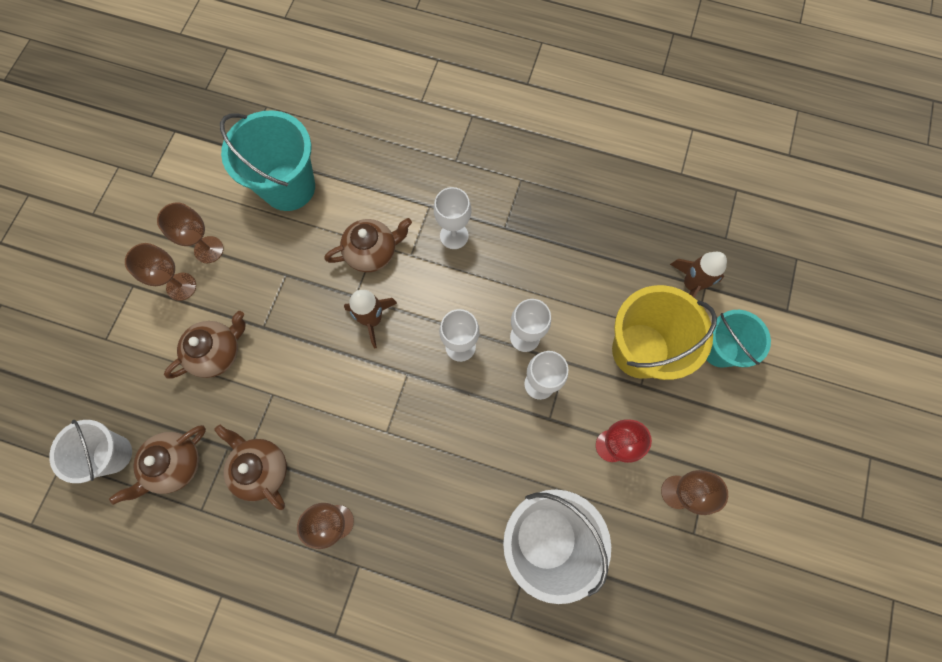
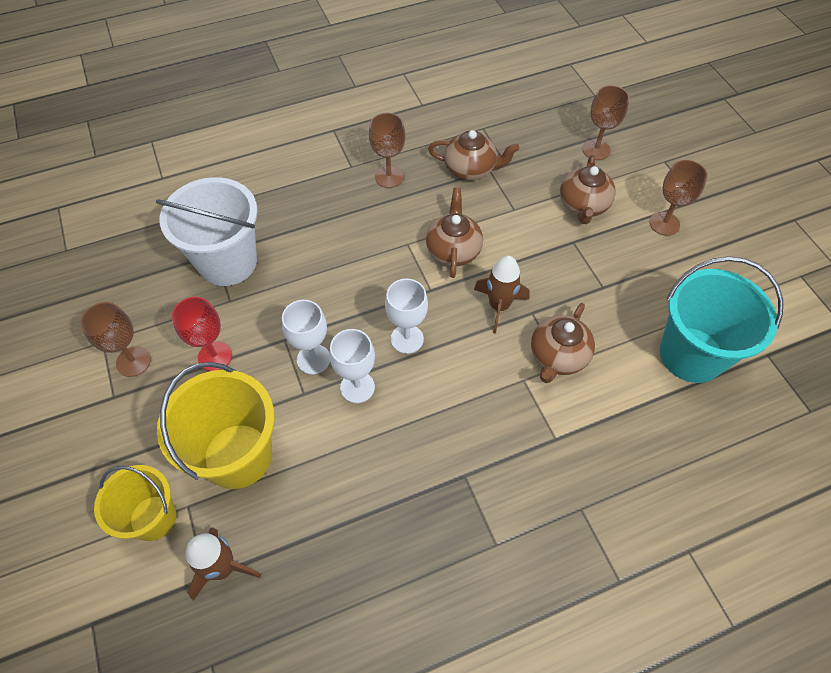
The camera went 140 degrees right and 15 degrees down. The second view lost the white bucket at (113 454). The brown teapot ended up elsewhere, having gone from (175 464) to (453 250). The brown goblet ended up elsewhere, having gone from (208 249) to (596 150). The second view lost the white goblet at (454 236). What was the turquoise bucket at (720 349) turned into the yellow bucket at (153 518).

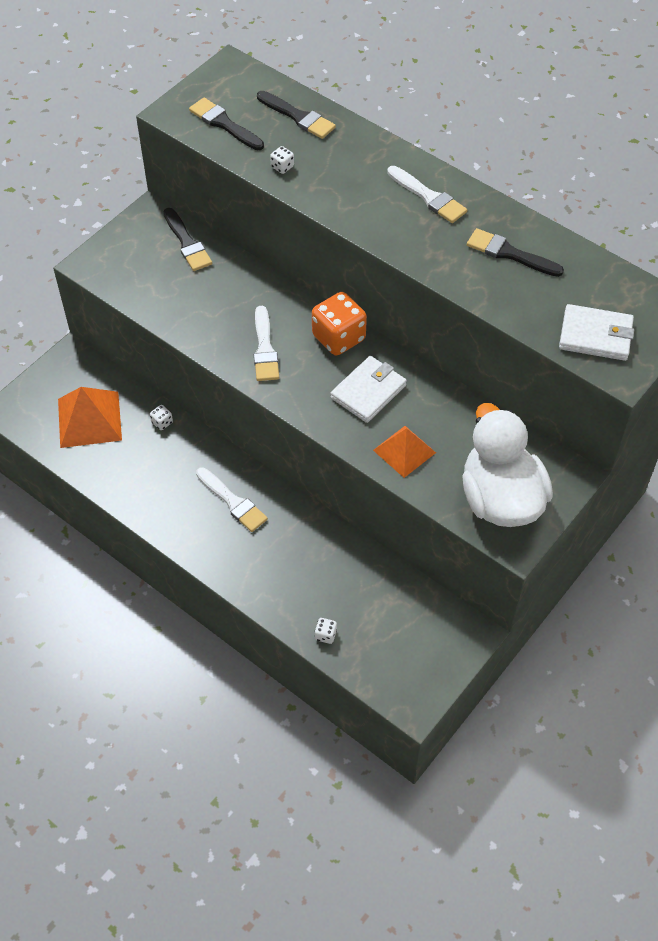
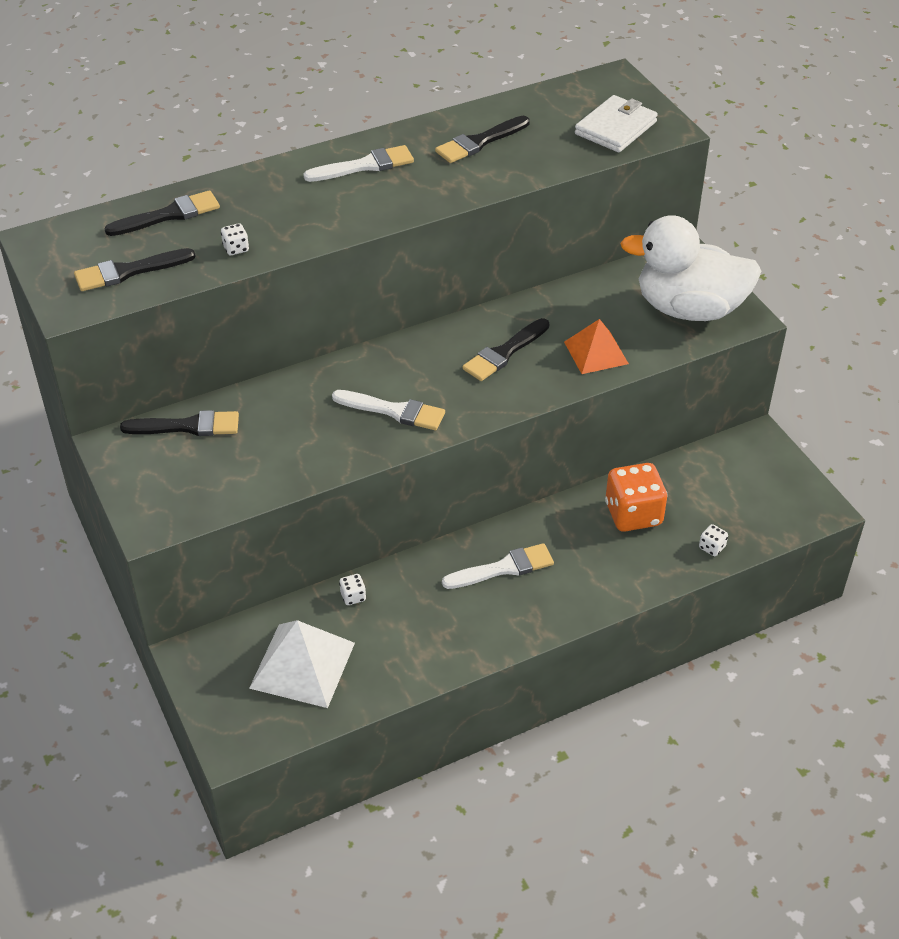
The camera went 65 degrees left and 10 degrees down. What was the orange pyramid at (89 419) turned into the white pyramid at (302 665). The orange dice ended up elsewhere, having gone from (338 337) to (633 514). Where the white wallet stood at (368 391), the black brush came to stand at (504 353).

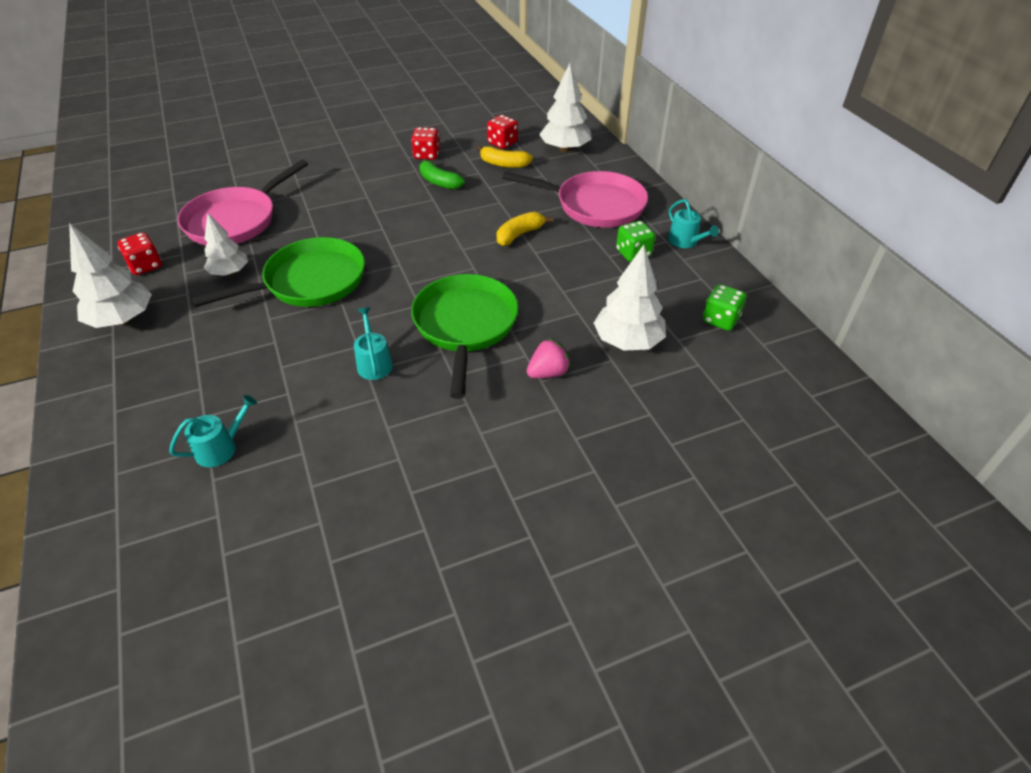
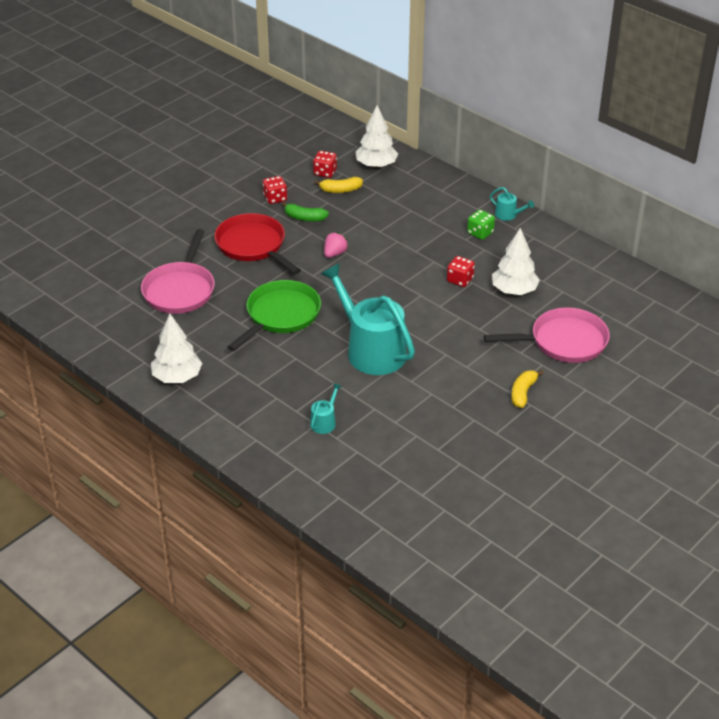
The camera went 25 degrees left and 5 degrees down. The red dice ended up elsewhere, having gone from (146 266) to (460 280). The second view lost the white tree at (230 272). The size of the turquoise watering can at (374 363) changed by a factor of 2.43. The second view lost the green pan at (465 326). The yellow banana ended up elsewhere, having gone from (519 235) to (523 393). The pink pan ended up elsewhere, having gone from (594 205) to (563 342). The pink strawberry ended up elsewhere, having gone from (548 373) to (335 253). The second view lost the green dice at (720 319). The second view gained the red pan at (253 246).

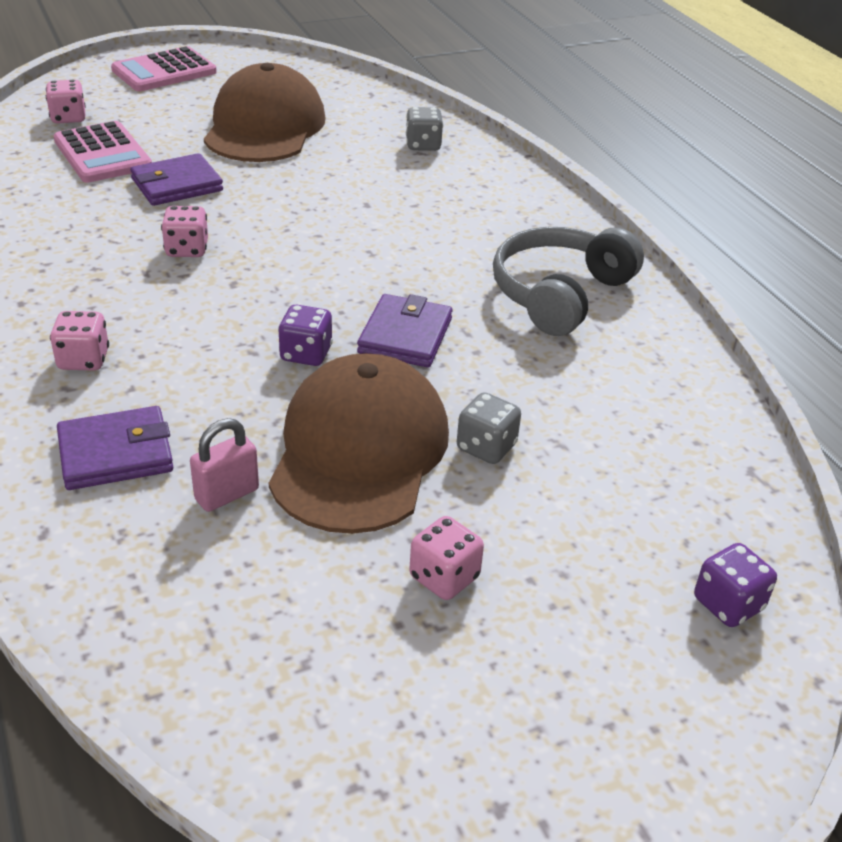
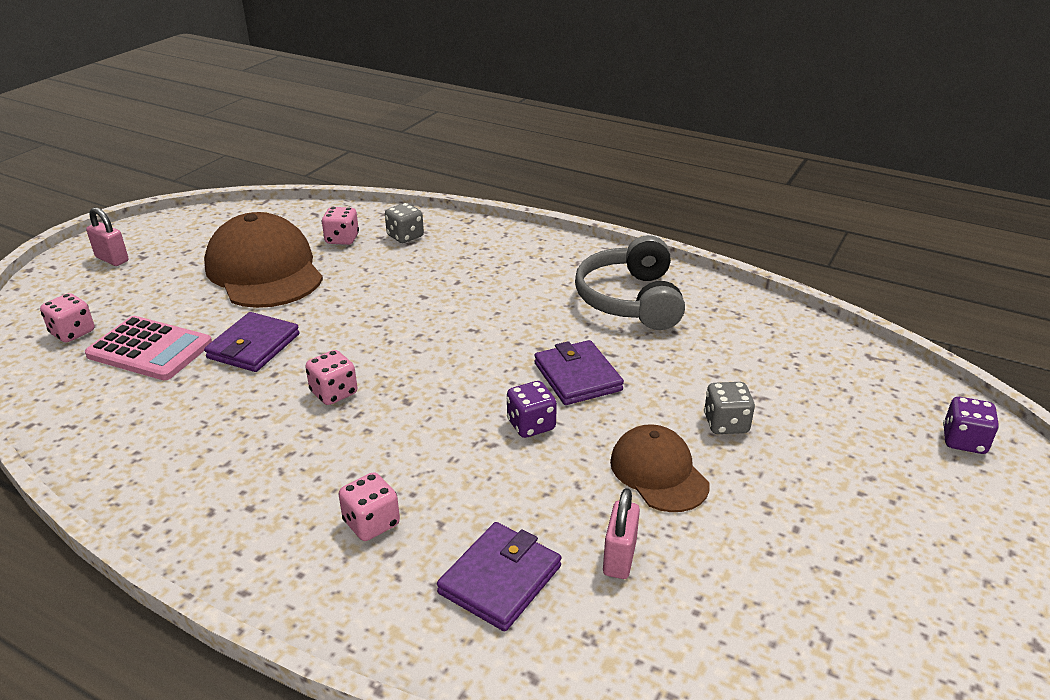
The camera went 35 degrees left and 5 degrees down. Where the pink calculator stood at (164 71), the pink padlock came to stand at (112 259). The size of the brown cap at (359 451) changed by a factor of 0.57. The pink dice ended up elsewhere, having gone from (444 577) to (342 239).

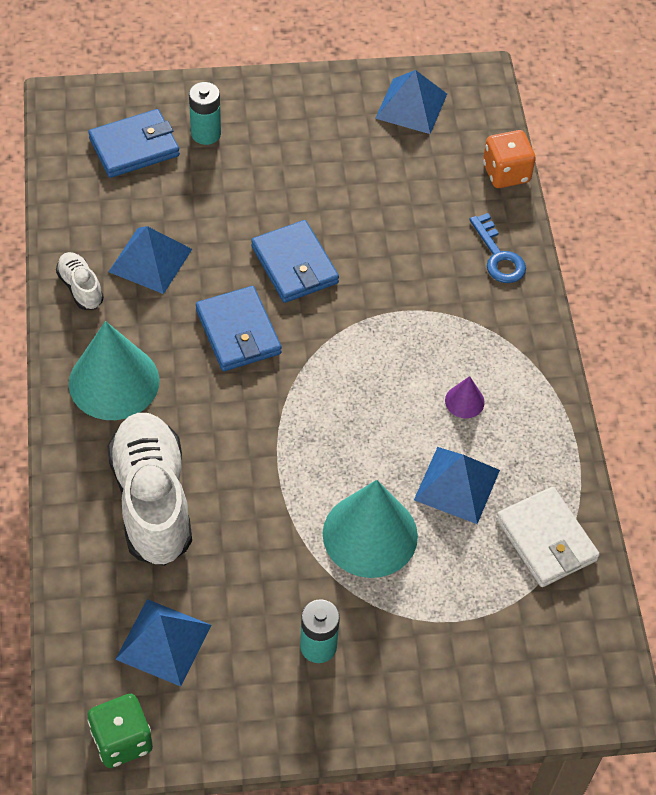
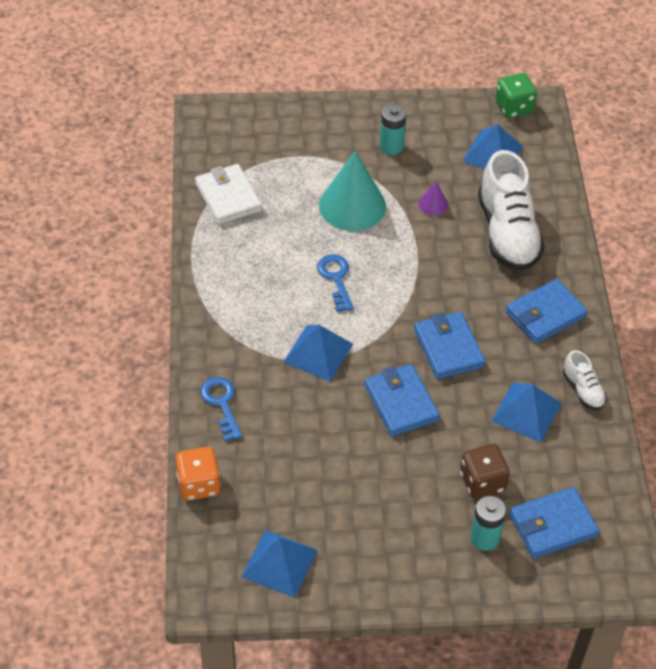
The camera went 175 degrees left and 5 degrees down. Where the turquoise cone stood at (114 381), the blue wallet came to stand at (545 314). The blue pyramid ended up elsewhere, having gone from (457 485) to (318 353). The purple cone ended up elsewhere, having gone from (464 401) to (433 204). The second view gained the blue key at (336 279). The second view gained the brown dice at (482 482).

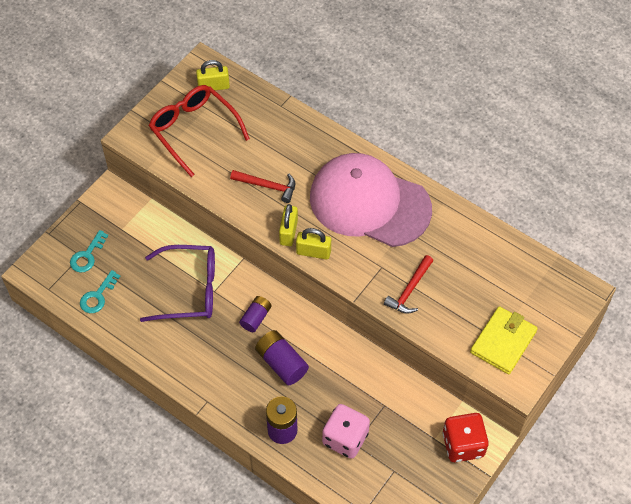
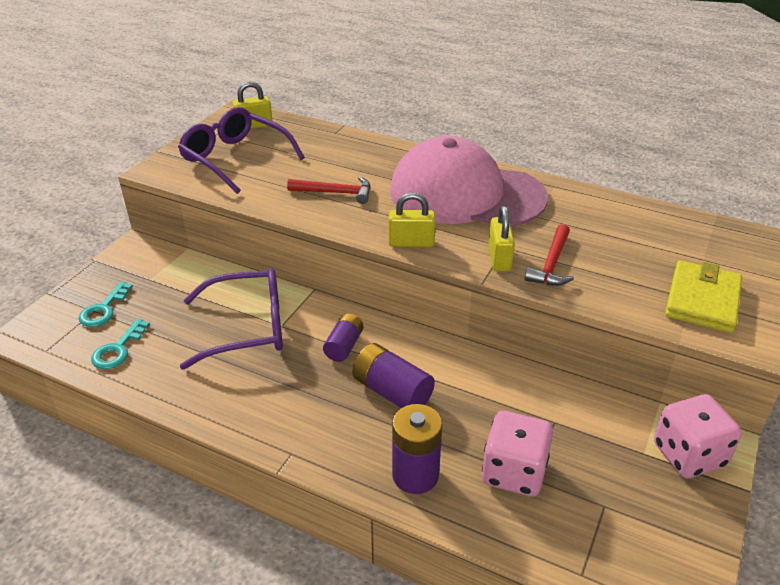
The camera went 10 degrees left and 20 degrees down. What was the red glasses at (194 130) turned into the purple glasses at (235 158). The yellow padlock ended up elsewhere, having gone from (288 232) to (499 258). What was the red dice at (463 444) turned into the pink dice at (688 455).

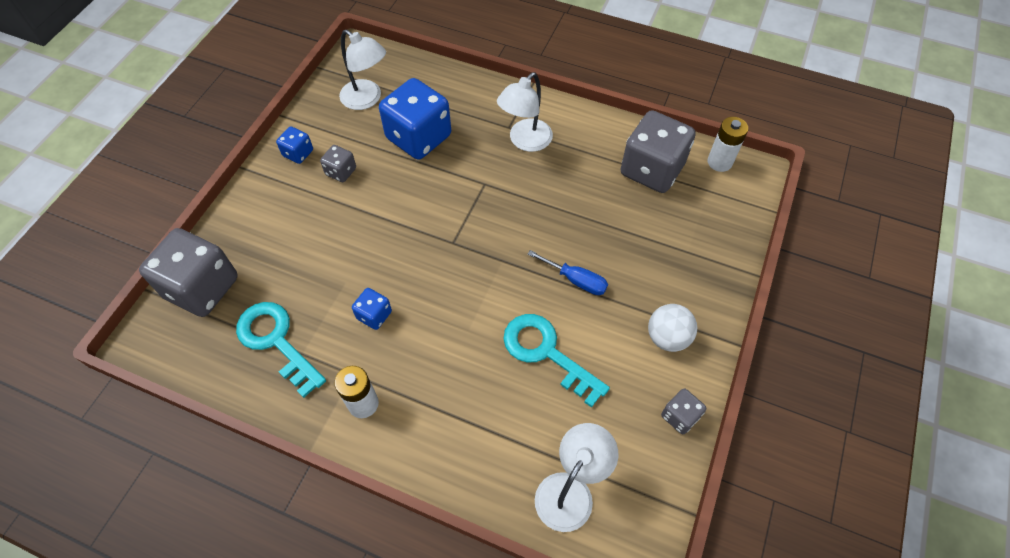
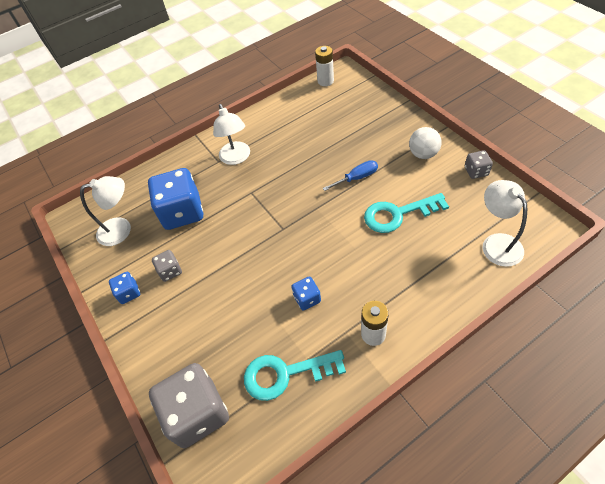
The camera went 50 degrees left and 5 degrees down. The second view lost the grey dice at (651 170).

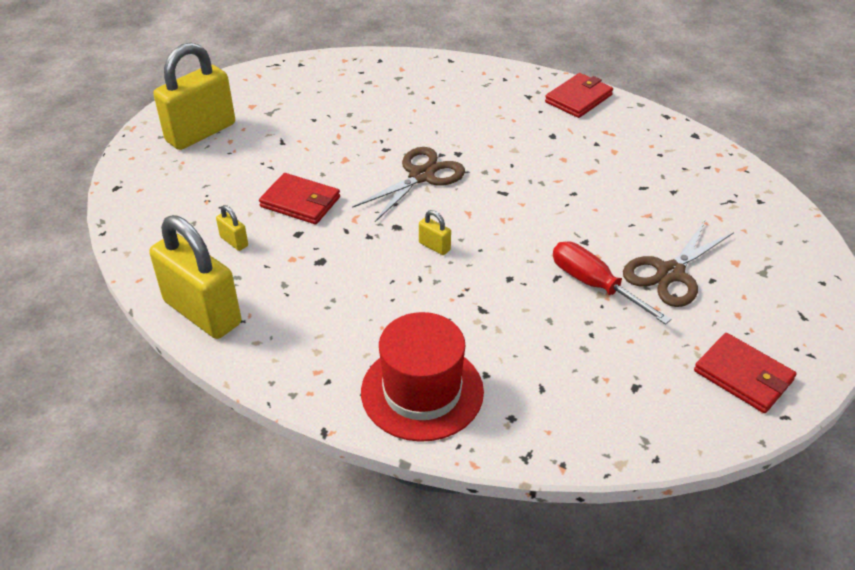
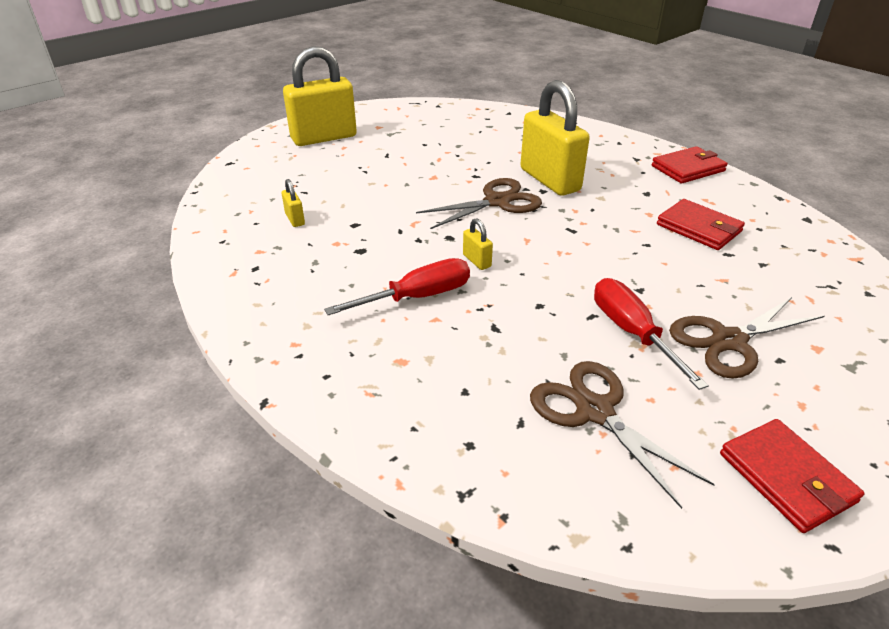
The camera went 20 degrees right and 5 degrees down. The yellow padlock ended up elsewhere, having gone from (202 312) to (549 180). The red wallet ended up elsewhere, having gone from (300 202) to (699 228). The second view lost the red hat at (422 391). The second view gained the red screwdriver at (417 297). The second view gained the brown scissors at (594 411).

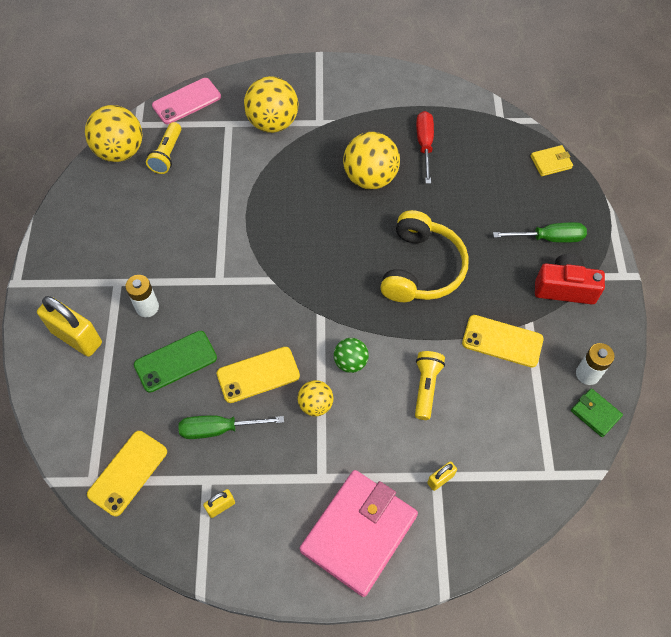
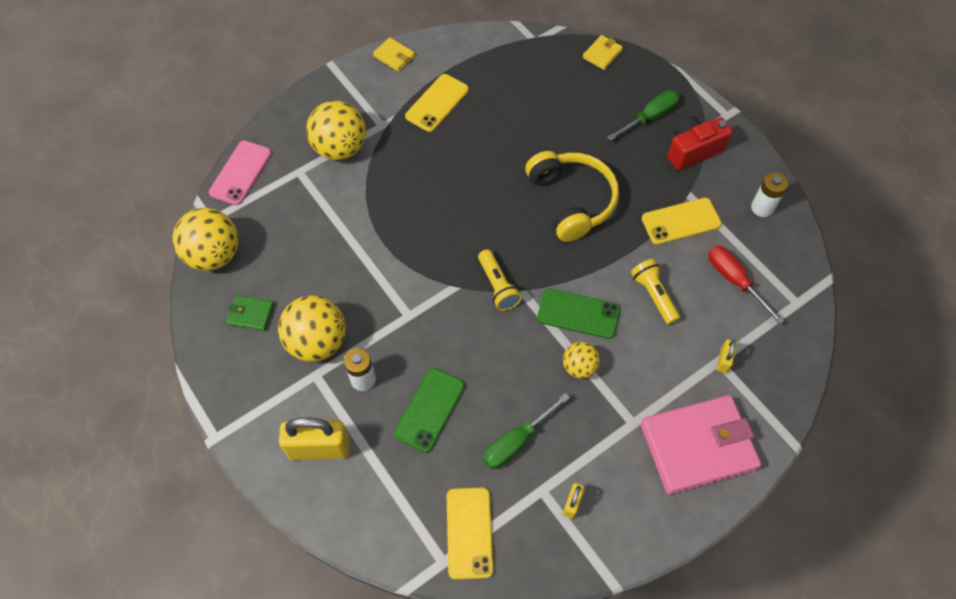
The camera went 35 degrees left and 0 degrees up. The yellow flashlight ended up elsewhere, having gone from (167 155) to (498 286). The yellow phone ended up elsewhere, having gone from (258 375) to (437 103). The pink wallet at (359 533) ended up facing another way, 75 degrees clockwise from before. Where the green ball stood at (350 362), the green phone came to stand at (578 314). The yellow ball ended up elsewhere, having gone from (370 178) to (317 342). The red screwdriver ended up elsewhere, having gone from (424 145) to (734 281). The green wallet ended up elsewhere, having gone from (595 413) to (251 314). The second view gained the yellow wallet at (394 56).

